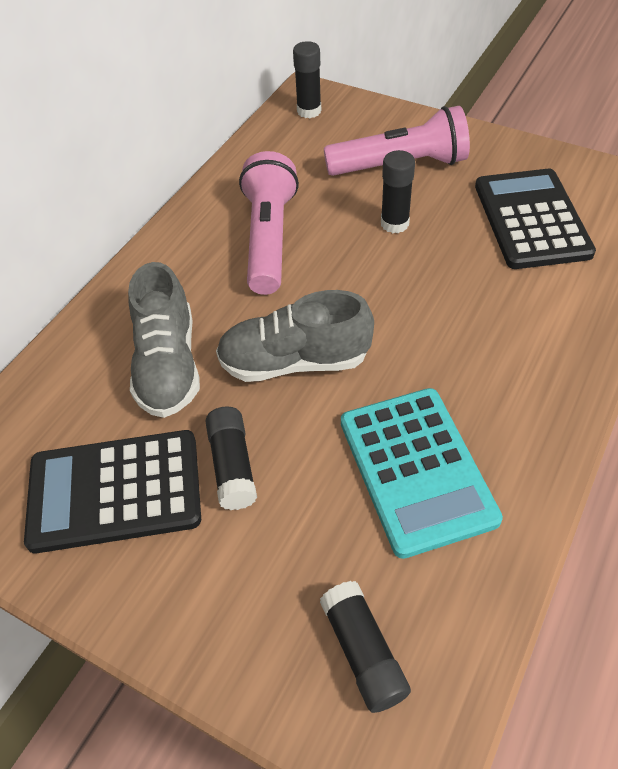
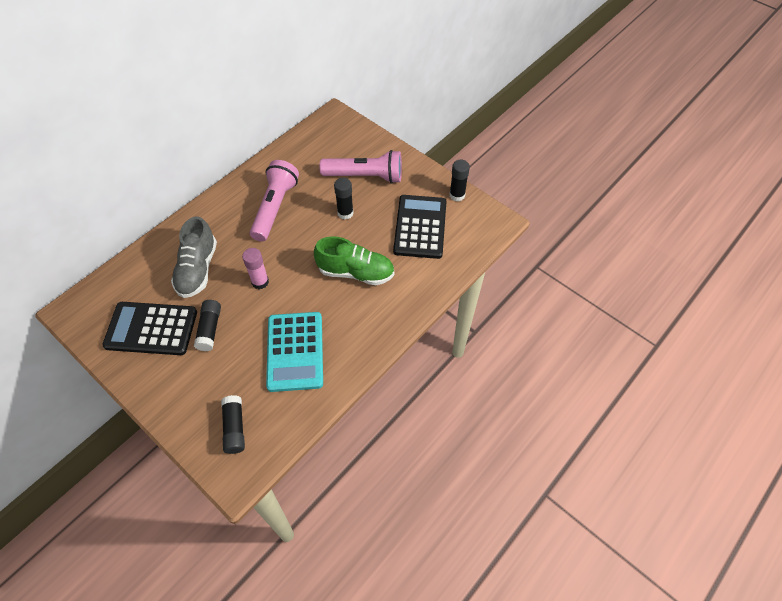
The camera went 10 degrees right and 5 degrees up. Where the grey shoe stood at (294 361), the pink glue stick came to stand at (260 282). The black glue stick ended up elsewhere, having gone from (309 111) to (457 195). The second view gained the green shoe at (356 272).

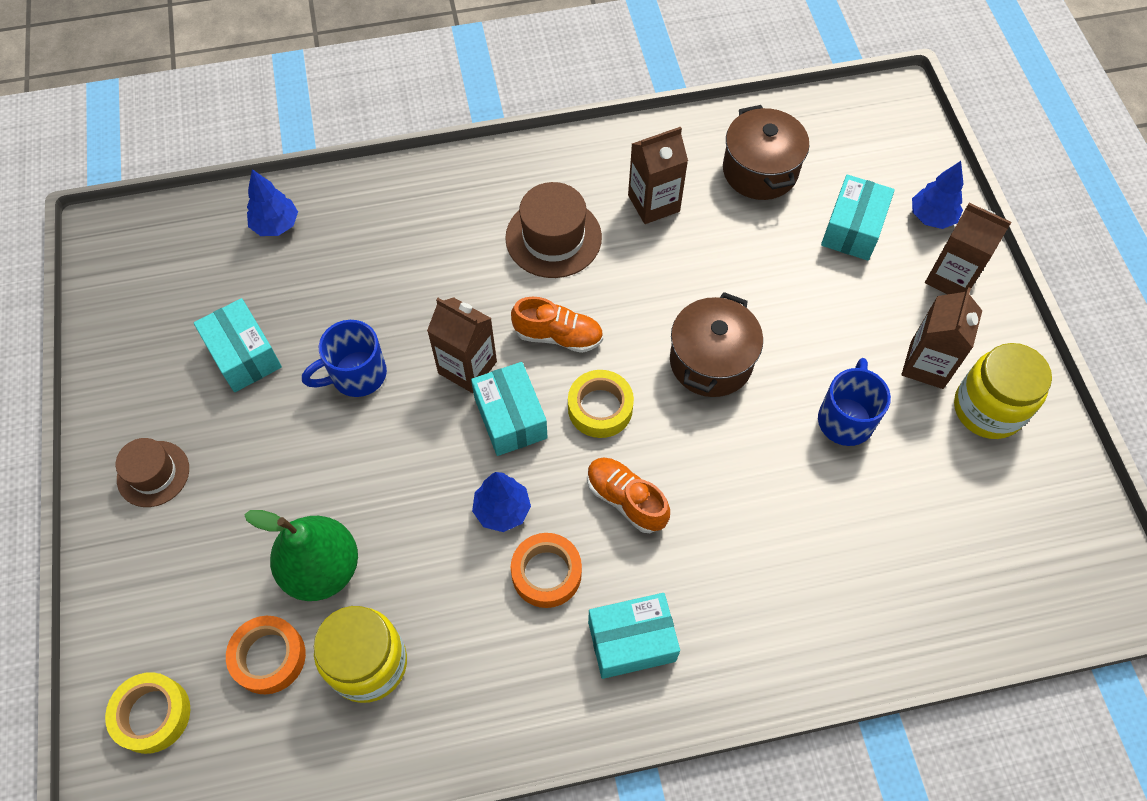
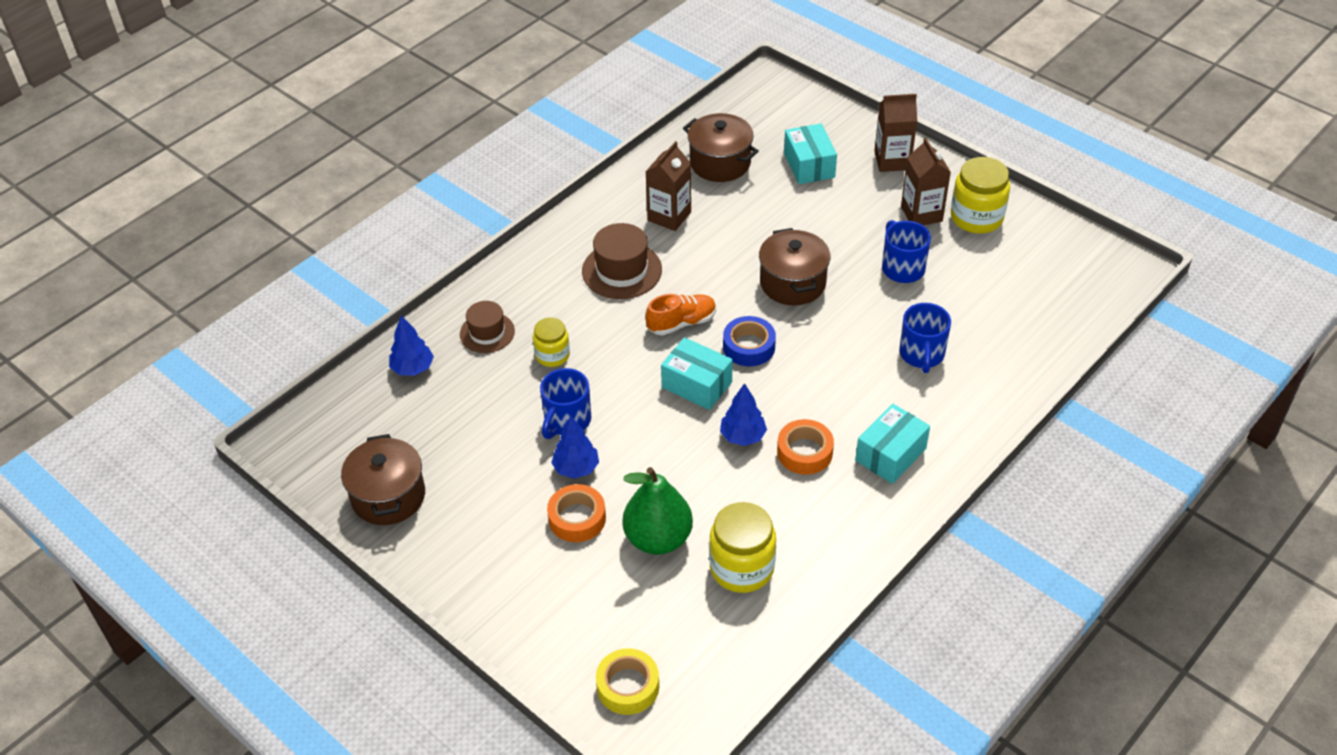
The camera went 35 degrees left and 15 degrees down. The brown hat ended up elsewhere, having gone from (153 474) to (487 332). The second view lost the turquoise box at (244 355). The orange tape ended up elsewhere, having gone from (269 657) to (577 518). The second view lost the brown carton at (467 367). What was the yellow tape at (600 408) turned into the blue tape at (749 346). The second view lost the orange shoe at (626 499). The blue tree ended up elsewhere, having gone from (931 217) to (576 468). The second view gained the brown pot at (388 496). The second view gained the yellow jar at (552 355). The second view gained the blue mug at (922 355).

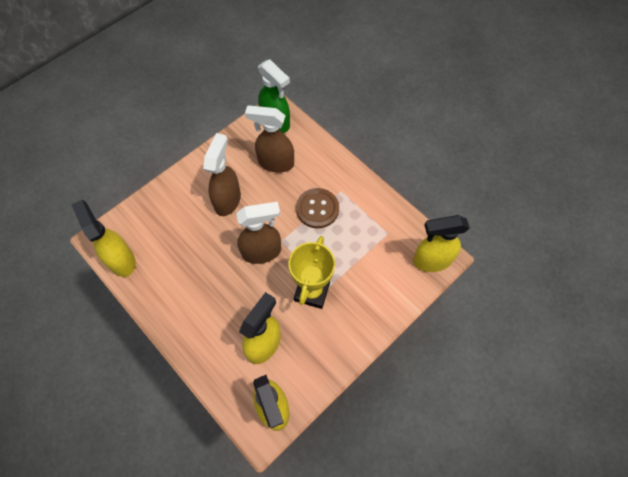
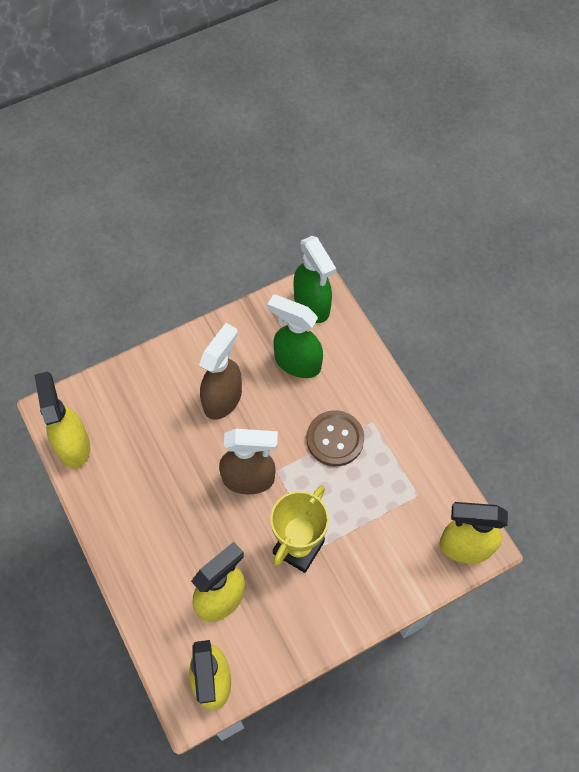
The camera went 15 degrees right and 0 degrees up. What was the brown spray bottle at (275 163) turned into the green spray bottle at (297 362).

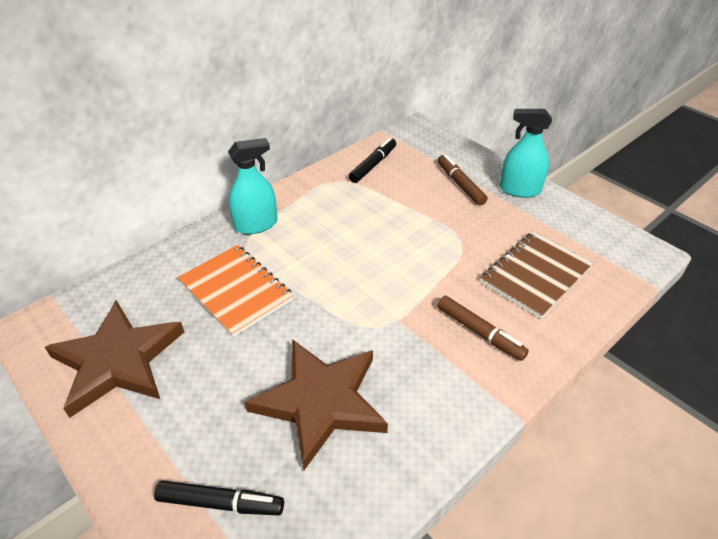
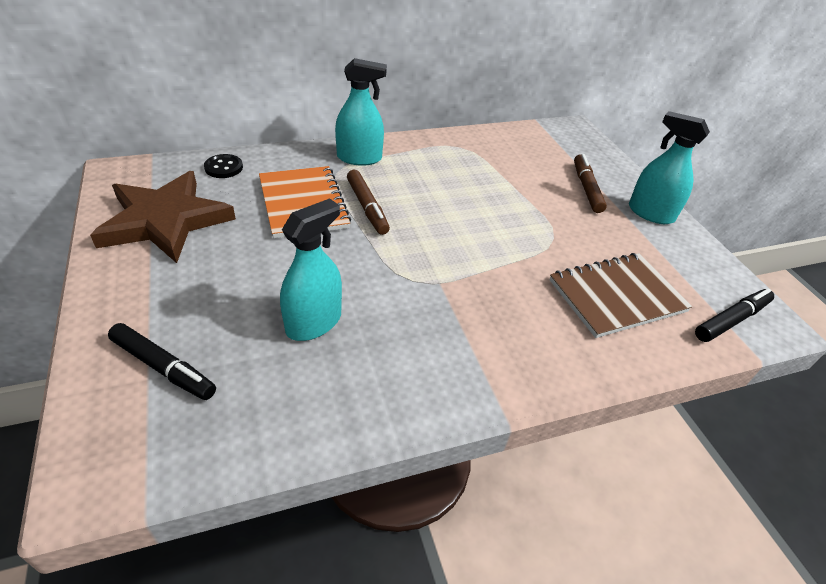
The camera went 20 degrees right and 0 degrees up. Where the brown star stood at (321 402), the turquoise spray bottle came to stand at (314 322). The black marker ended up elsewhere, having gone from (373 165) to (731 320). The brown marker ended up elsewhere, having gone from (480 332) to (367 207). The second view gained the black button at (224 167).

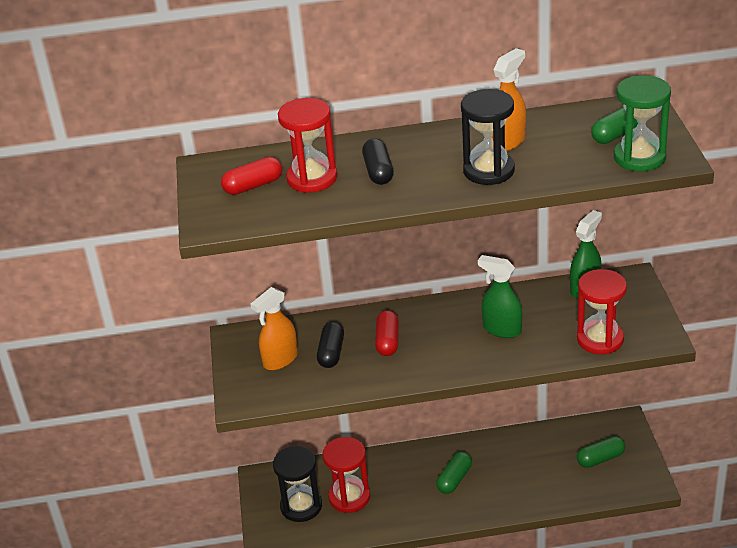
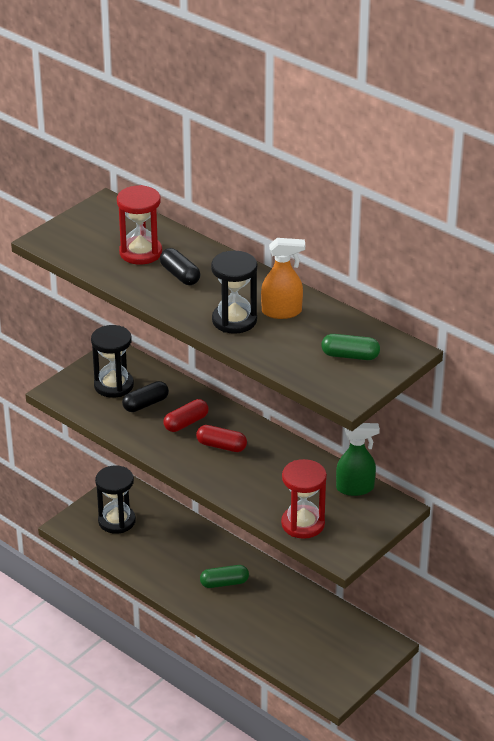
The camera went 45 degrees right and 0 degrees up. The red capsule ended up elsewhere, having gone from (253 186) to (221 446). Where the orange spray bottle stood at (280 360), the black hourglass came to stand at (114 385). The second view lost the red hourglass at (349 497). The black capsule at (378 171) ended up facing another way, 75 degrees counterclockwise from before. The second view lost the green spray bottle at (501 329). The second view lost the green capsule at (600 459). The second view lost the green hourglass at (639 157).

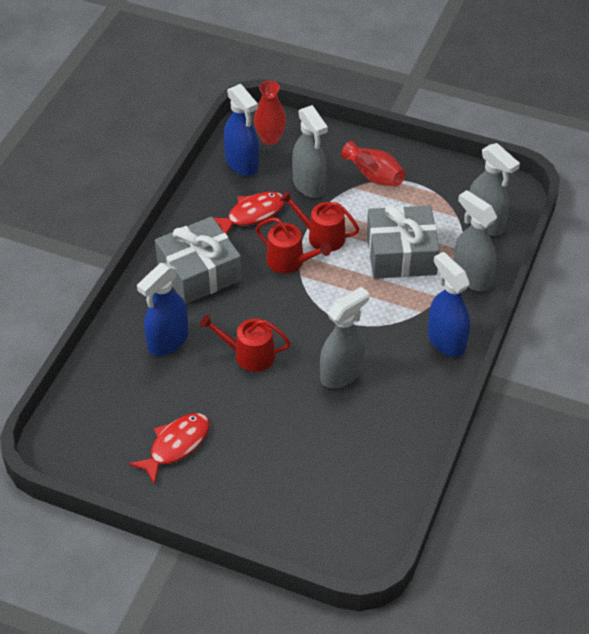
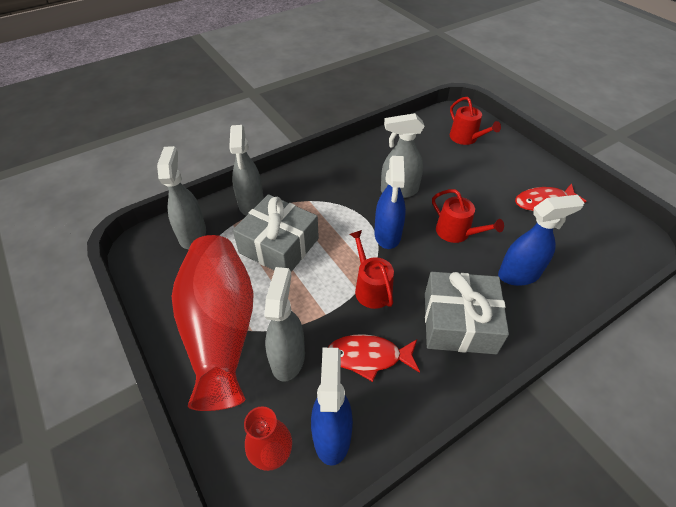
The camera went 145 degrees left and 0 degrees up. The red watering can ended up elsewhere, having gone from (321 236) to (466 138). The size of the red vase at (374 176) changed by a factor of 2.04. The blue spray bottle ended up elsewhere, having gone from (446 341) to (387 235).

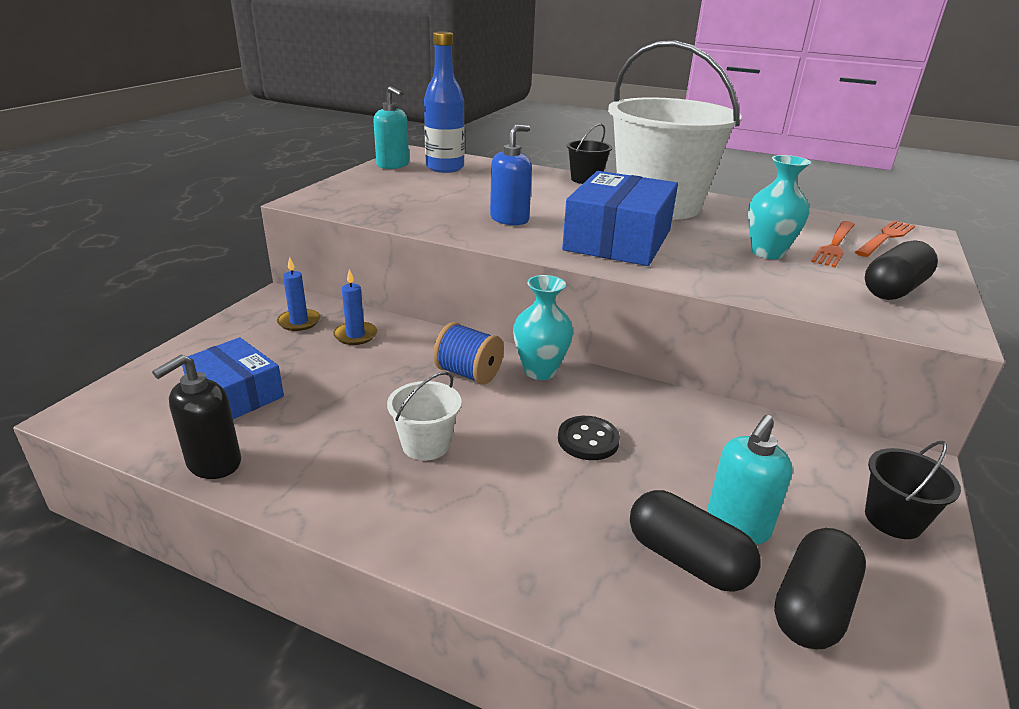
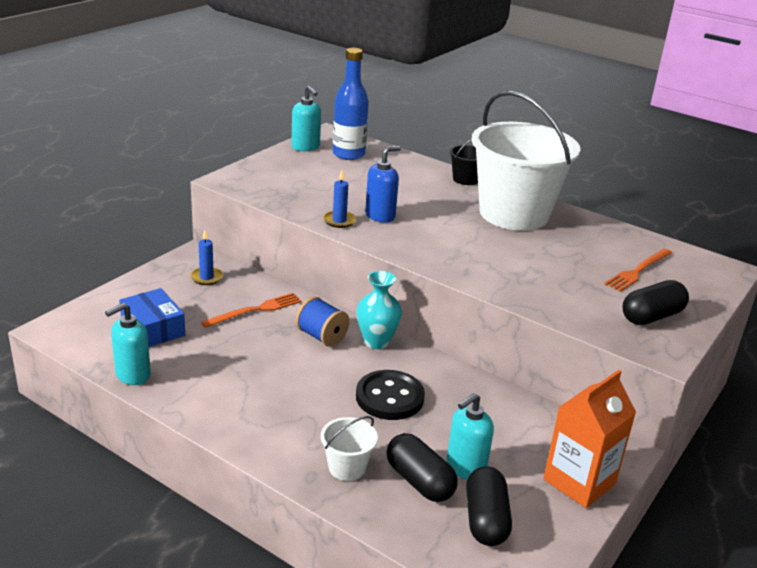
The camera went 10 degrees right and 0 degrees up. What was the black soap dispenser at (213 463) turned into the turquoise soap dispenser at (132 375). The blue candle ended up elsewhere, having gone from (355 335) to (339 221). The white bucket ended up elsewhere, having gone from (426 444) to (347 467). The size of the black button at (588 440) changed by a factor of 1.54. The second view lost the blue box at (618 240). The second view lost the turquoise vase at (767 253). The black capsule at (812 606) ended up facing another way, 45 degrees counterclockwise from before. The orange fork ended up elsewhere, having gone from (885 238) to (255 310). Where the black bucket stood at (893 519), the orange carton came to stand at (579 482).

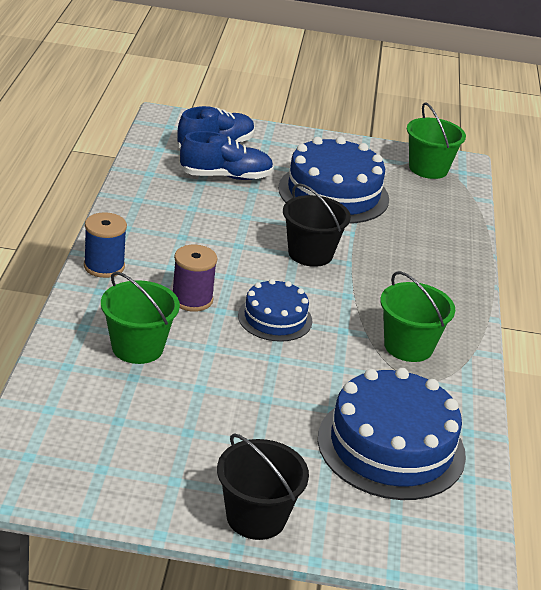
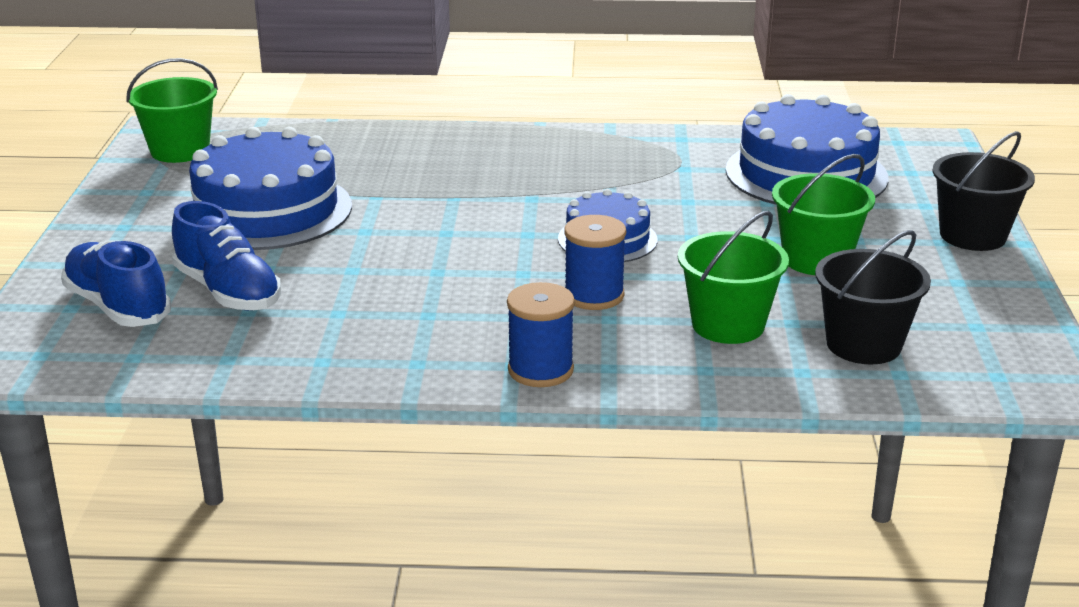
The camera went 90 degrees left and 5 degrees down. What was the purple spool at (192 299) turned into the blue spool at (594 295). The blue shoe at (225 176) ended up facing another way, 150 degrees clockwise from before. The black bucket ended up elsewhere, having gone from (310 254) to (863 344). The green bucket ended up elsewhere, having gone from (408 346) to (816 259).

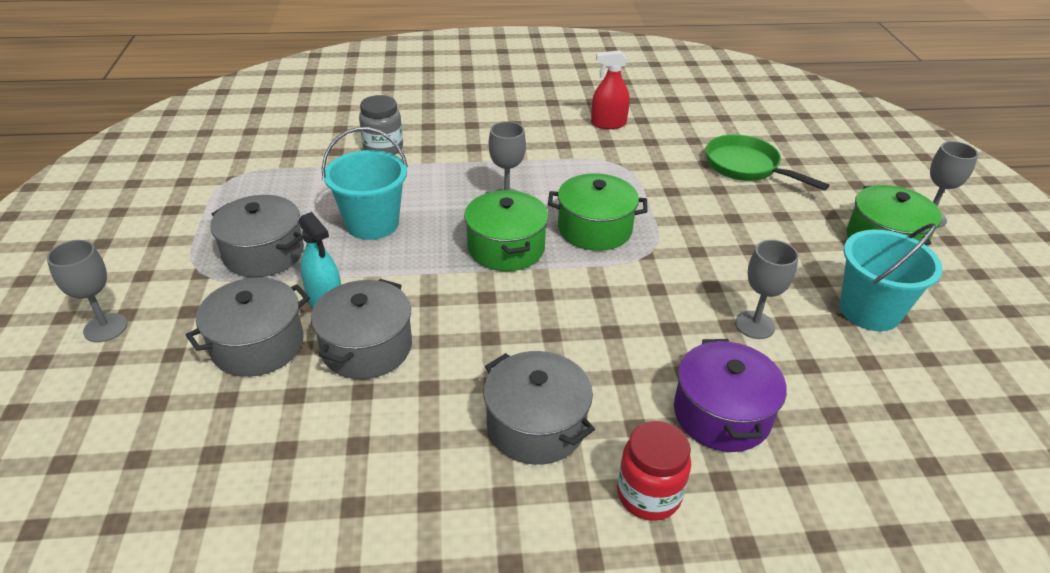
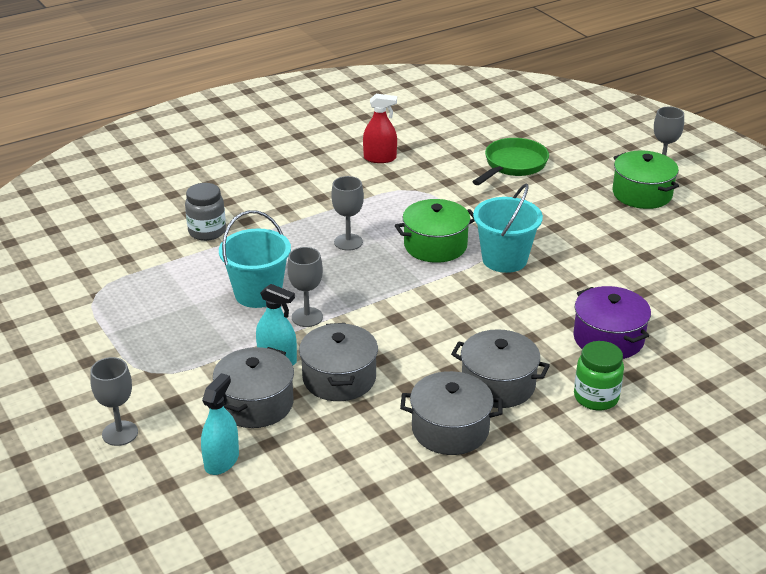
The camera went 25 degrees left and 5 degrees down. The grey pot ended up elsewhere, having gone from (264 253) to (450 429). The second view lost the green pot at (506 248). The red spray bottle at (608 124) ended up facing another way, 150 degrees counterclockwise from before. What was the red jar at (648 495) turned into the green jar at (596 397). The green pan at (746 167) ended up facing another way, 105 degrees clockwise from before. The grey goblet ended up elsewhere, having gone from (754 325) to (307 317). The turquoise bucket ended up elsewhere, having gone from (869 311) to (504 259). The second view gained the turquoise spray bottle at (221 461).

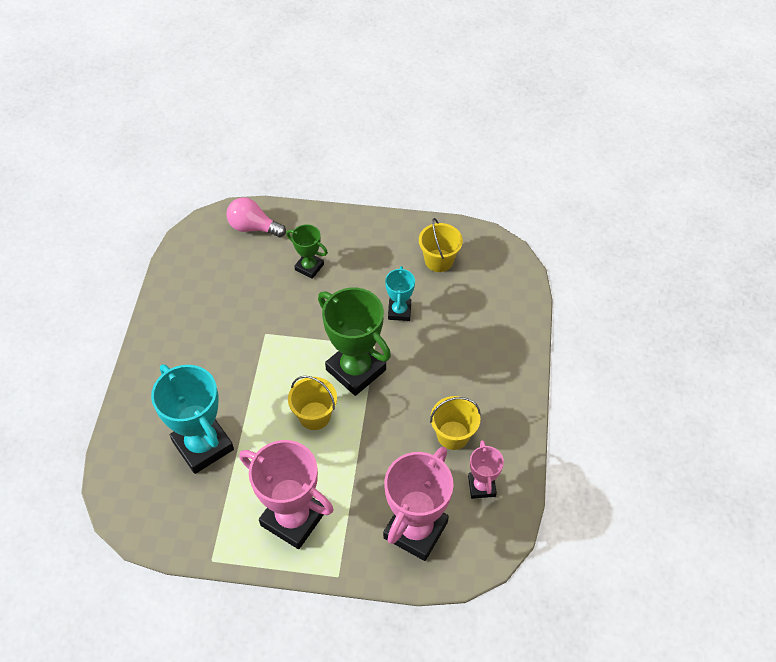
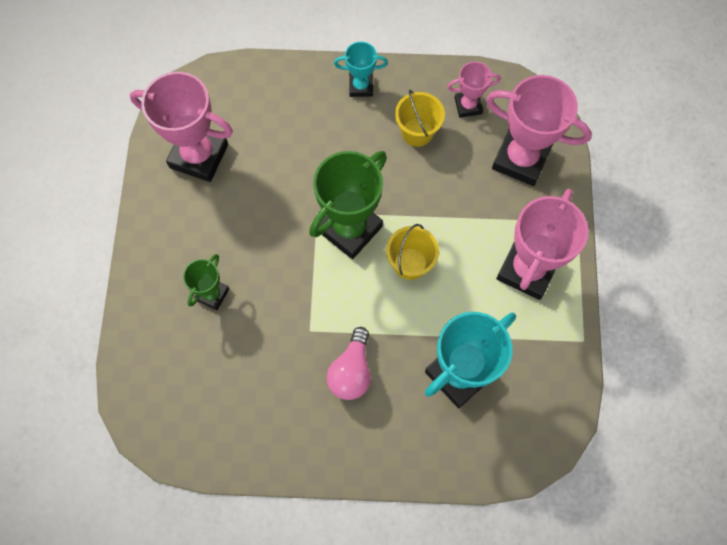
The camera went 95 degrees left and 15 degrees up. The pink light bulb ended up elsewhere, having gone from (253 227) to (351 371). The turquoise trophy ended up elsewhere, having gone from (399 311) to (361 86). Where the yellow bucket stood at (439 260), the pink trophy came to stand at (199 156).

